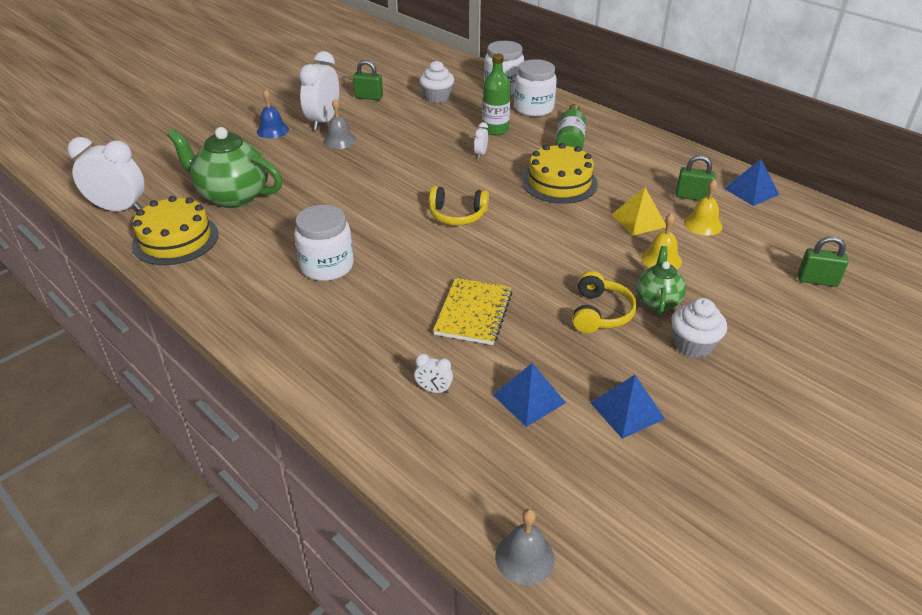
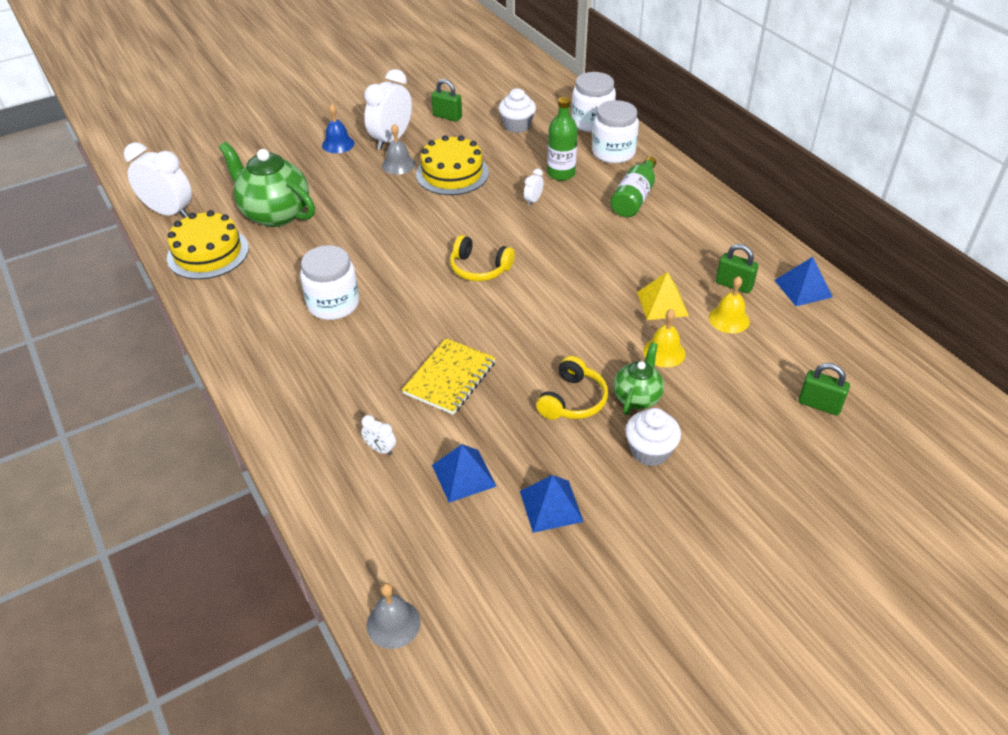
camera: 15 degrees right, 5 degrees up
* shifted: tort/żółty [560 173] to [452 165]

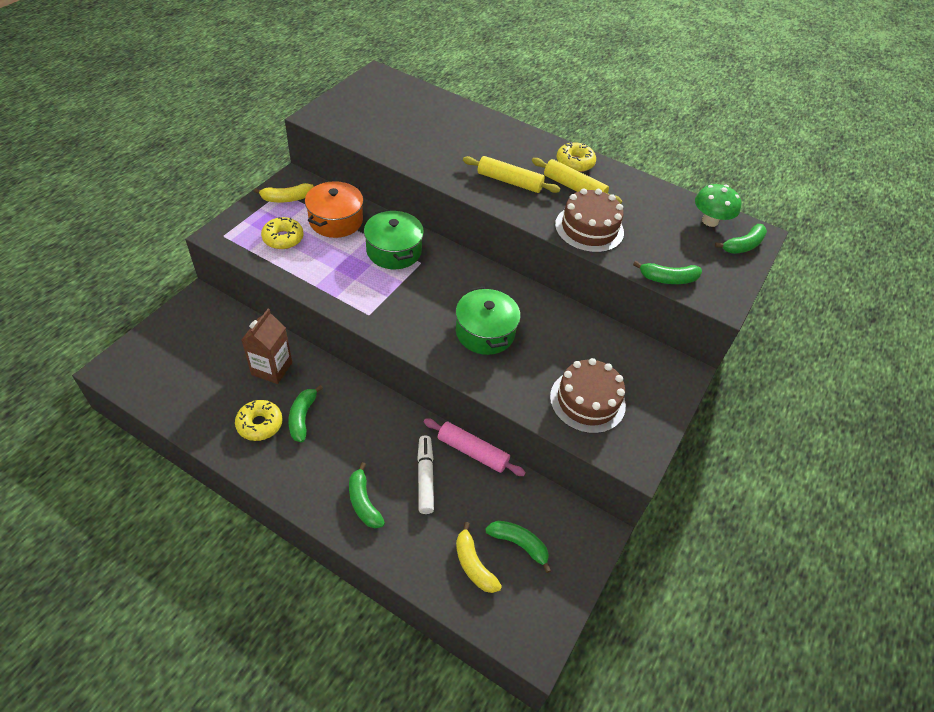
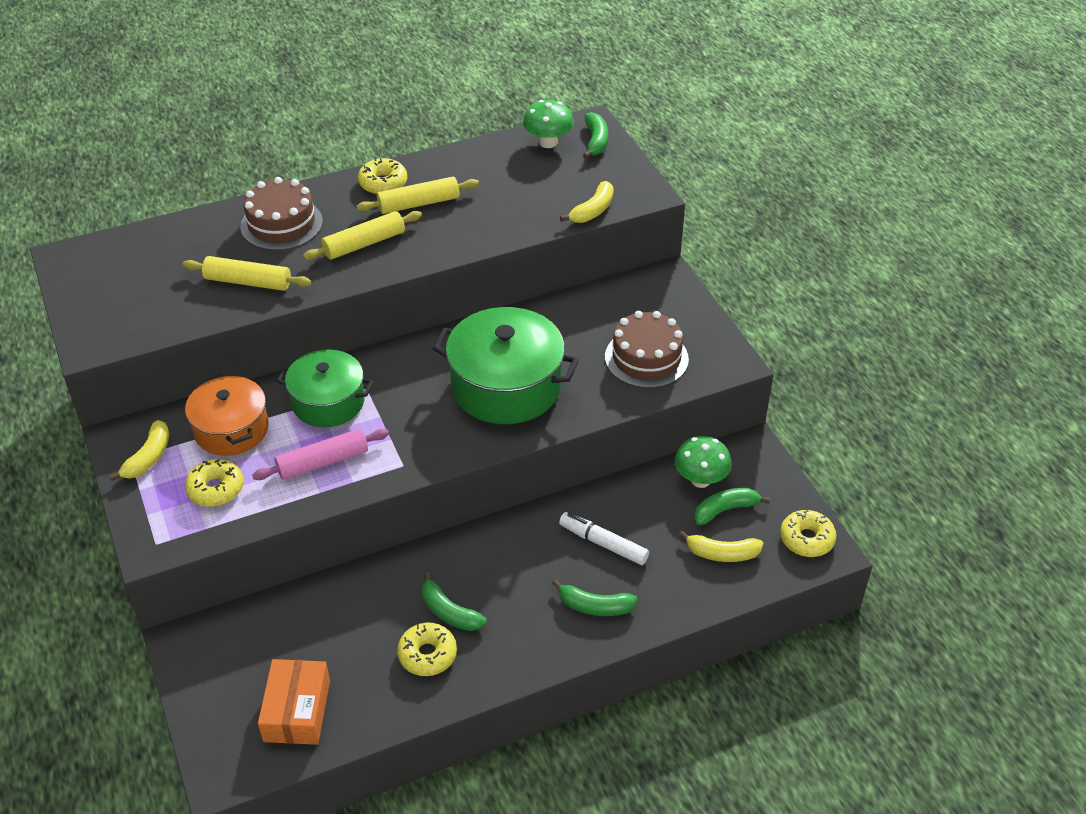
camera: 50 degrees left, 5 degrees down
* new: wałek do ciasta/żółty [246 273]
* shifted: tort/brązowy [589 220] to [281 214]
* shifted: wałek do ciasta/różowy [475 447] to [320 454]
* new: pudełko/pomarańczowy [294 702]
* scaled: garnek/zielony [488 321] = [505 365] x1.53
* repainted: banan/zielony [667 272] to banan/żółty [587 202]
* new: grzyb/zielony [703 462]
* new: donut/żółty [808 533]
* gone: karton mleka/brązowy [267 346]

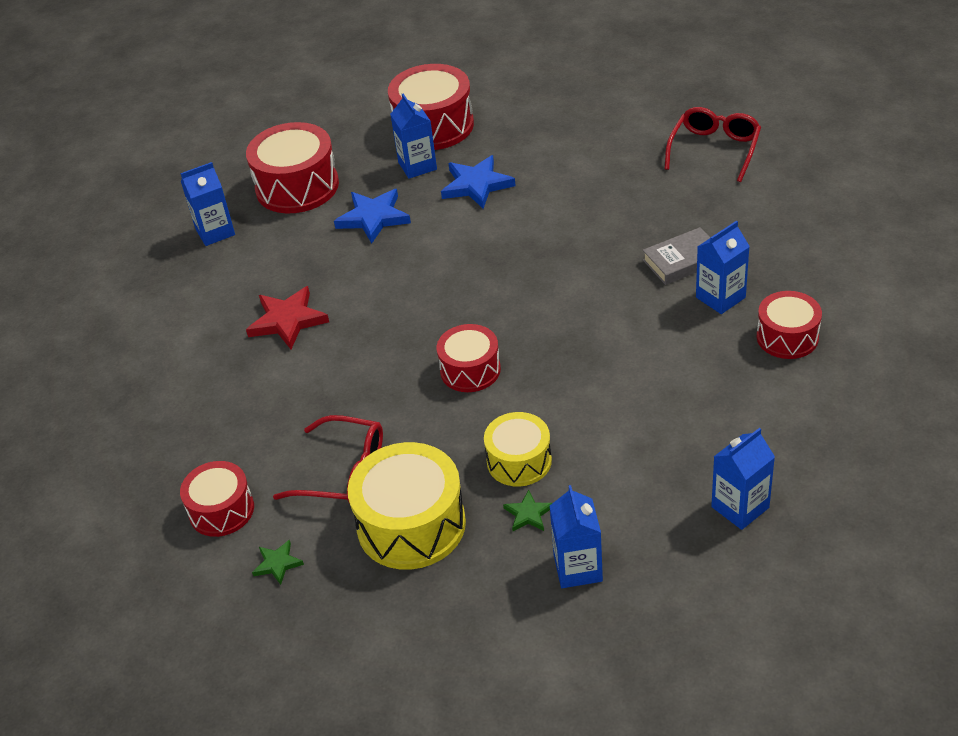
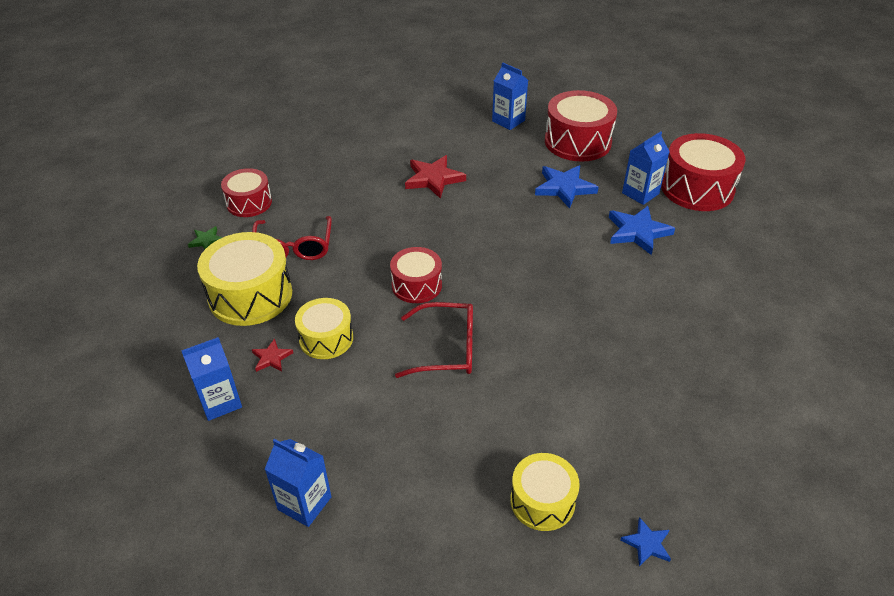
camera: 65 degrees right, 0 degrees up
* repainted: gwiazda/zielony [527 510] to gwiazda/czerwony [272 355]
* shifted: okulary/czerwony [713 144] to [434 340]
* repainted: bęben/czerwony [789 325] to bęben/żółty [545 492]
* new: gwiazda/niebieski [645 541]
* gone: książka/szary [676 256]
* gone: karton mleka/niebieski [723 267]

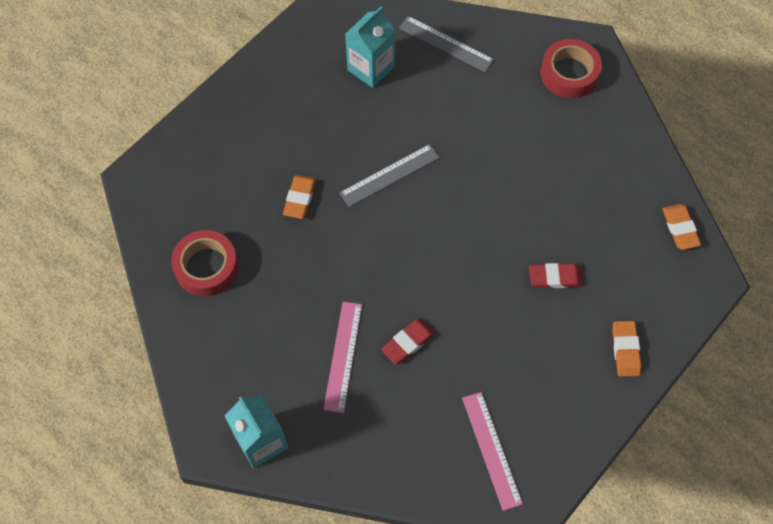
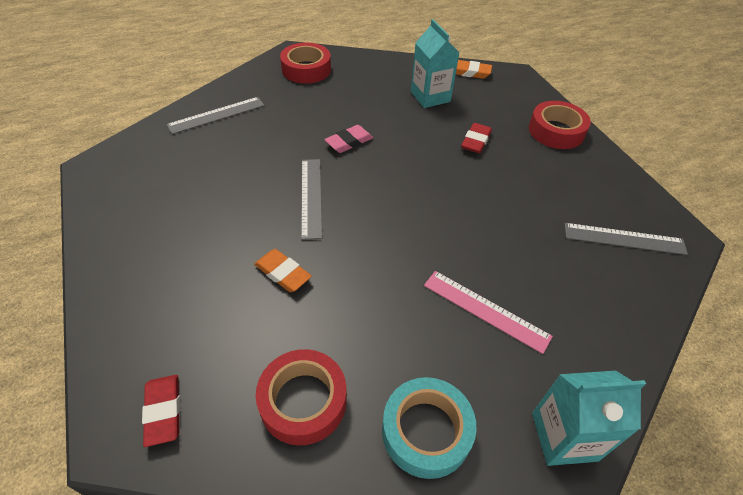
camera: 65 degrees left, 15 degrees down
* shifted: gumka do mazania/czerwony [408 341] to [161 411]
* new: gumka do mazania/różowy [348 139]
* new: taśma klejąca/turkusowy [429 428]
* shifted: karton mleka/turkusowy [370 47] to [435 63]
* swapped: gumka do mazania/pomarańczowy [626 349] to taśma klejąca/czerwony [560 125]
* repainted: linijka/różowy [492 451] to linijka/szary [626 239]

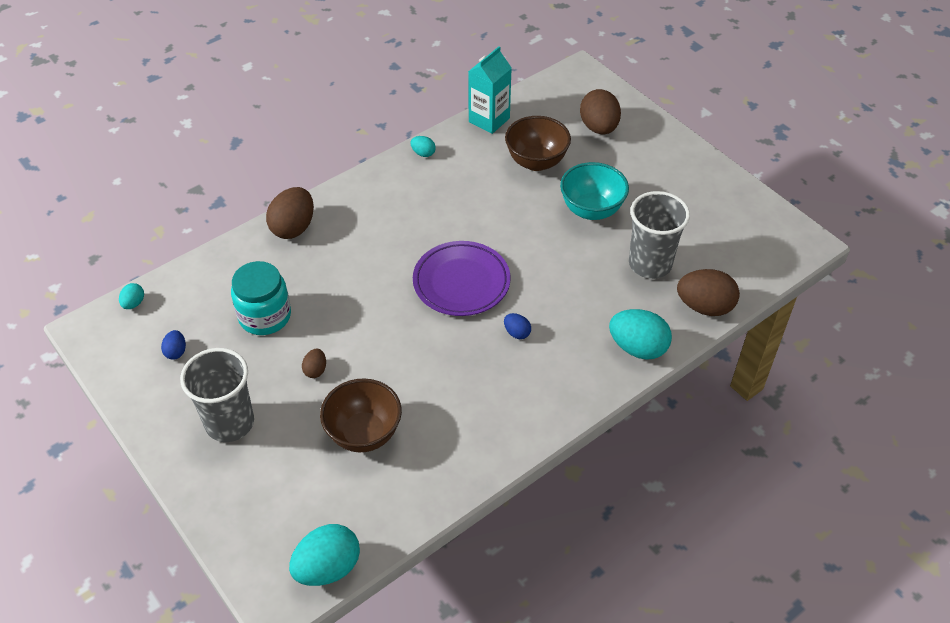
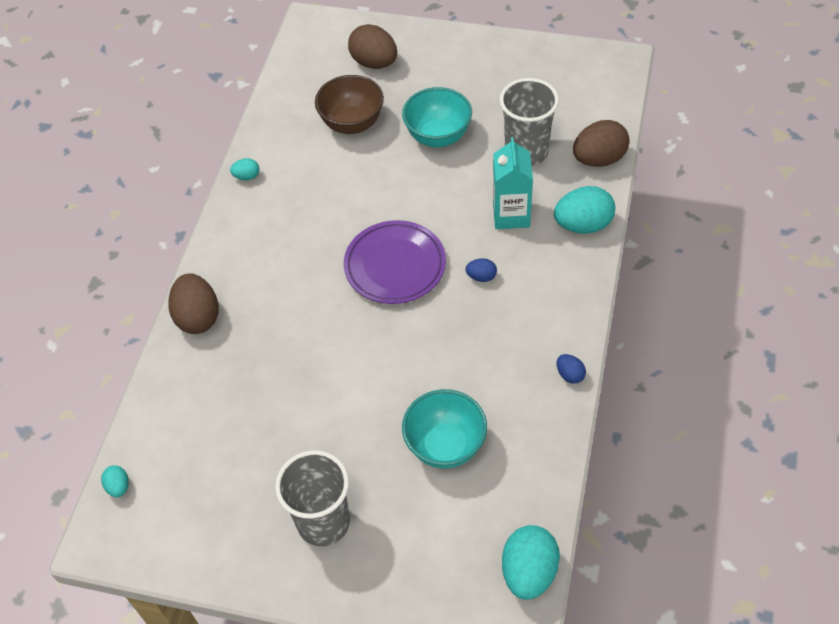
camera: 35 degrees left, 5 degrees up
* repainted: miska/brązowy [361 415] to miska/turkusowy [444 428]
* shifted: karton mleka/turkusowy [490 90] to [513 183]
* shifted: jajko/niebieski [173 345] to [571 369]
* gone: słoik/turkusowy [261 298]
* gone: jajko/brązowy [314 363]

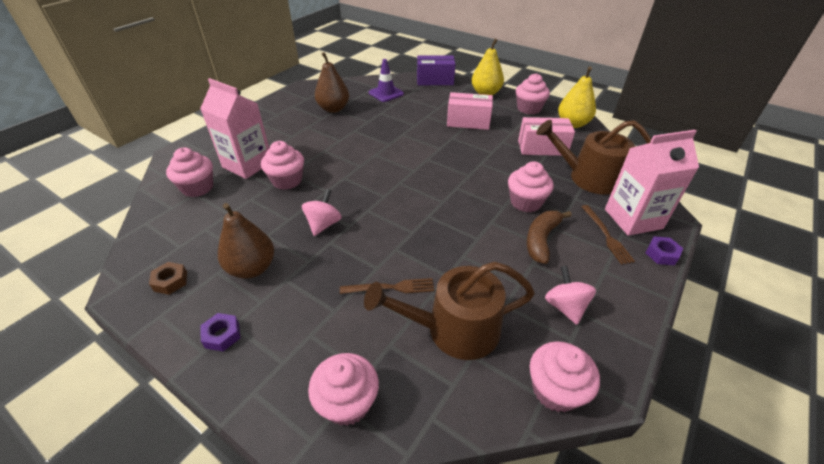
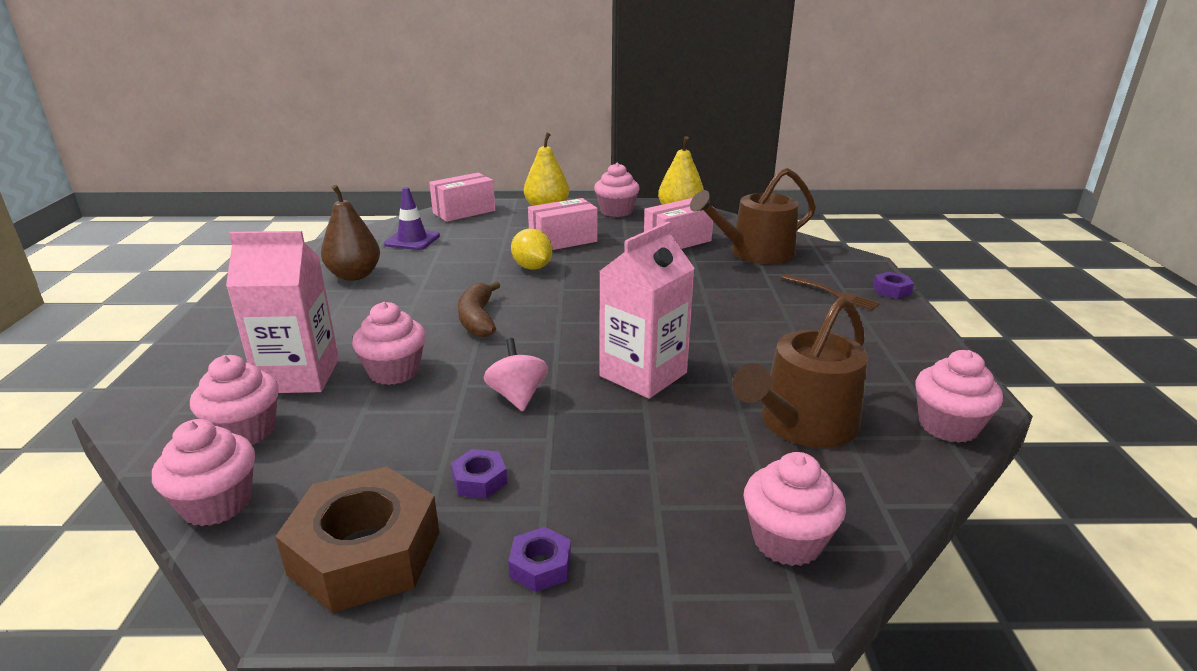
camera: 35 degrees left, 15 degrees down
* shifted: muffinka/różowy [531 186] to [203 472]
* scaled: nakrętka/brązowy [168 278] = [357 539] x2.31
* repainted: pudełko/fioletowy [436 70] to pudełko/różowy [462 197]
* swapped: gruszka/brązowy [246 240] to nakrętka/fioletowy [479 474]
* shifted: banan/brązowy [549 237] to [479 309]
* new: cytryna/żółty [532 249]
* shifted: karton mleka/różowy [652 183] to [647 310]
* gone: widelec/brązowy [387 286]
* gone: bączek/różowy [570 295]

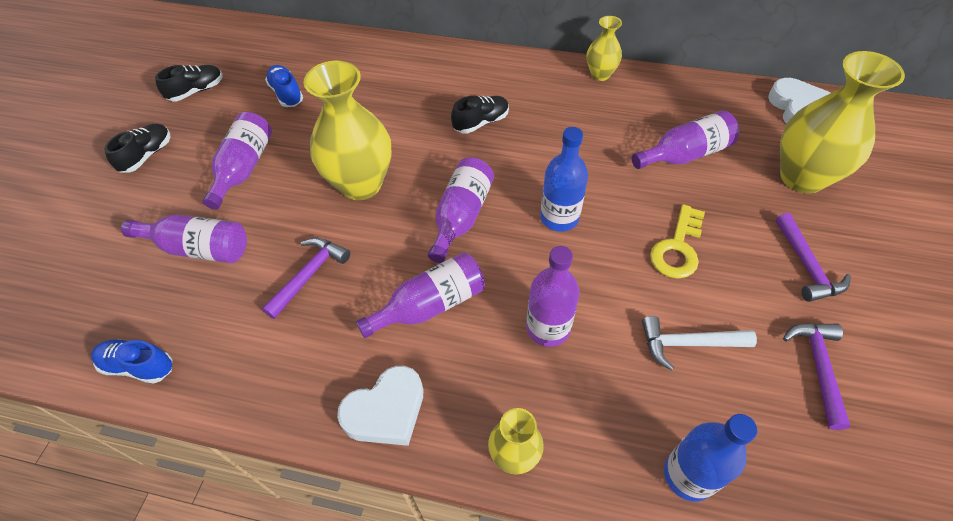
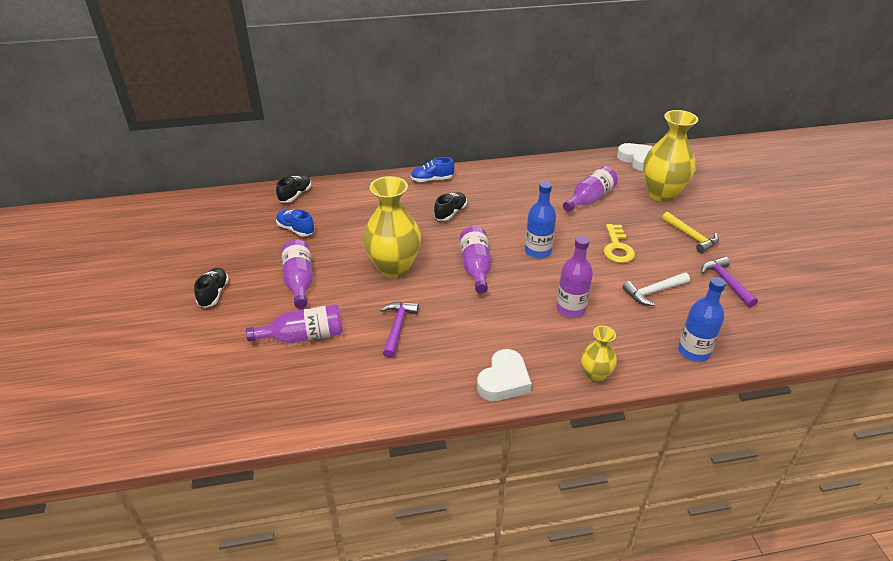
camera: 25 degrees left, 15 degrees down
* shifted: but/czarny [189 83] to [293 189]
* shifted: but/niebieski [131 361] to [432 169]
* repainted: młotek/fioletowy [813 257] to młotek/żółty [690 232]
* gone: butelka/fioletowy [420 295]
* gone: wazon/żółty [604 48]

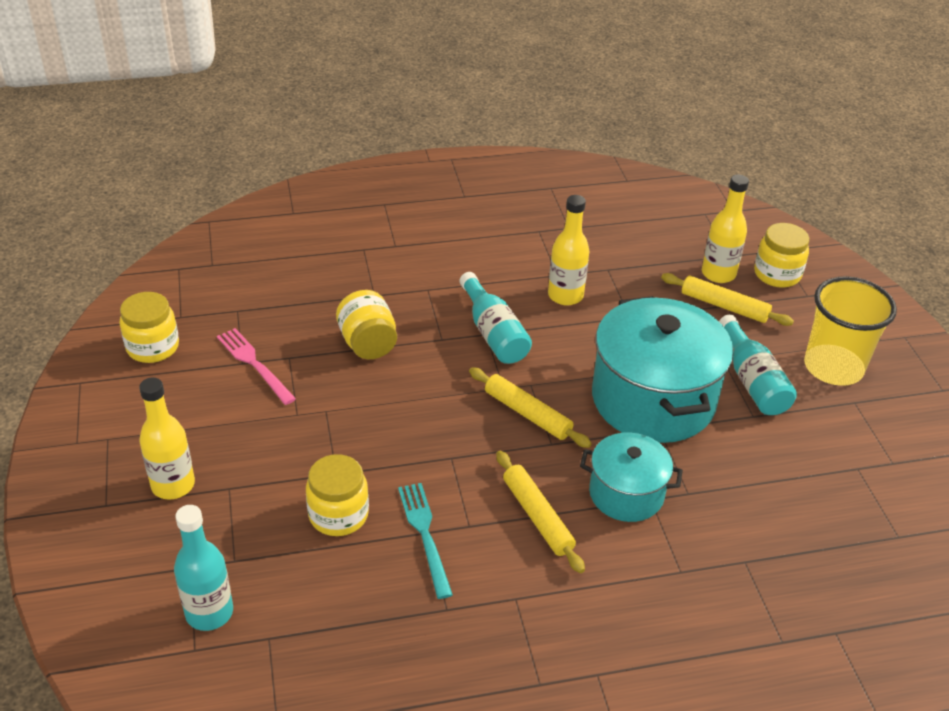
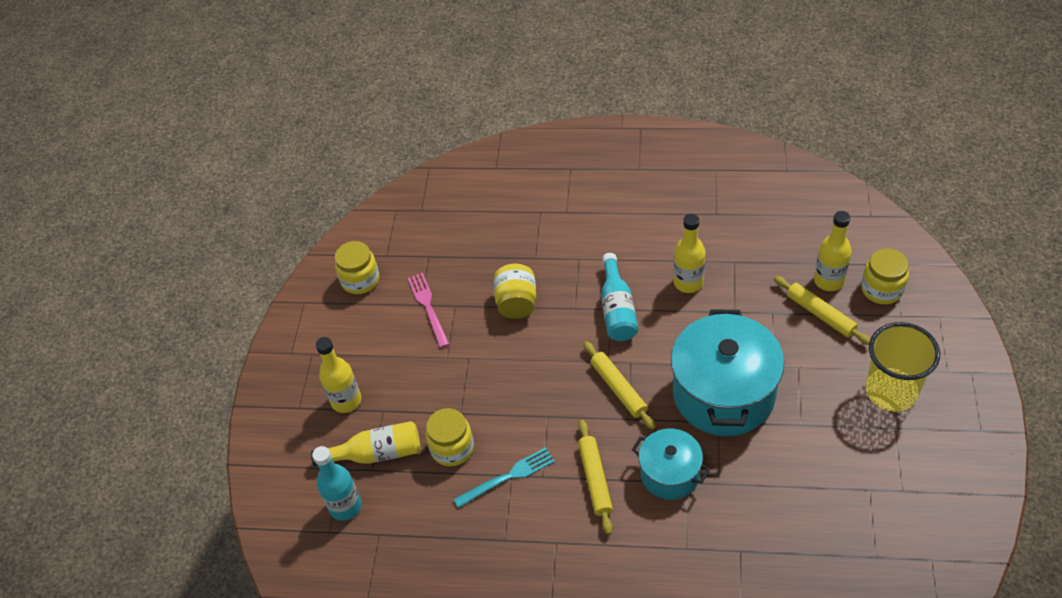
camera: 25 degrees right, 10 degrees up
* new: butelka/żółty [365 443]
* rotated: widelec/turkusowy [425 541] = [504 477] 60 degrees clockwise
* gone: butelka/turkusowy [758 364]

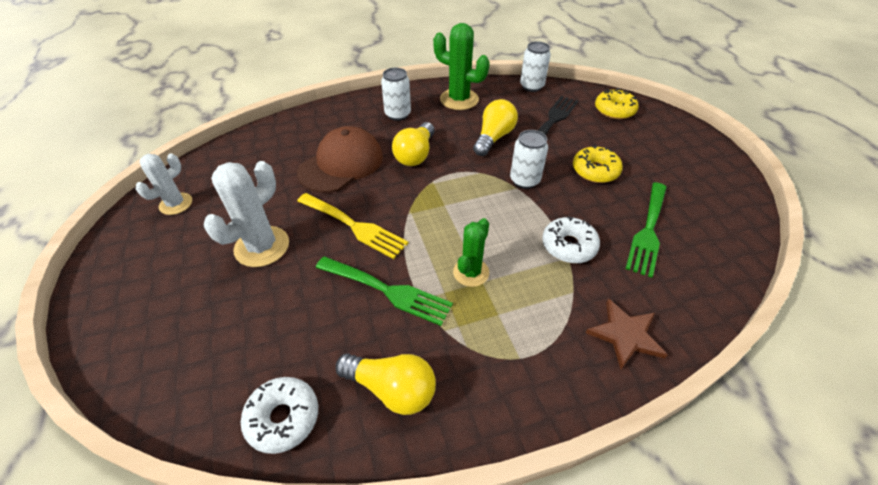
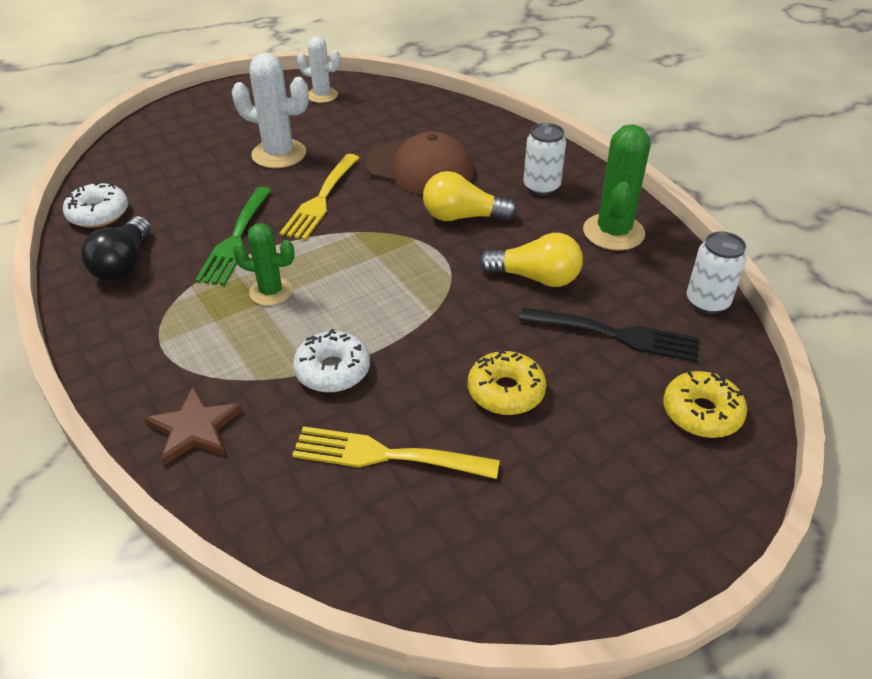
camera: 75 degrees right, 5 degrees down
* repainted: żarówka/żółty [386 384] to żarówka/czarny [116 248]
* repainted: widelec/zielony [646 230] to widelec/żółty [396 452]
* gone: puszka/biały [529 159]

